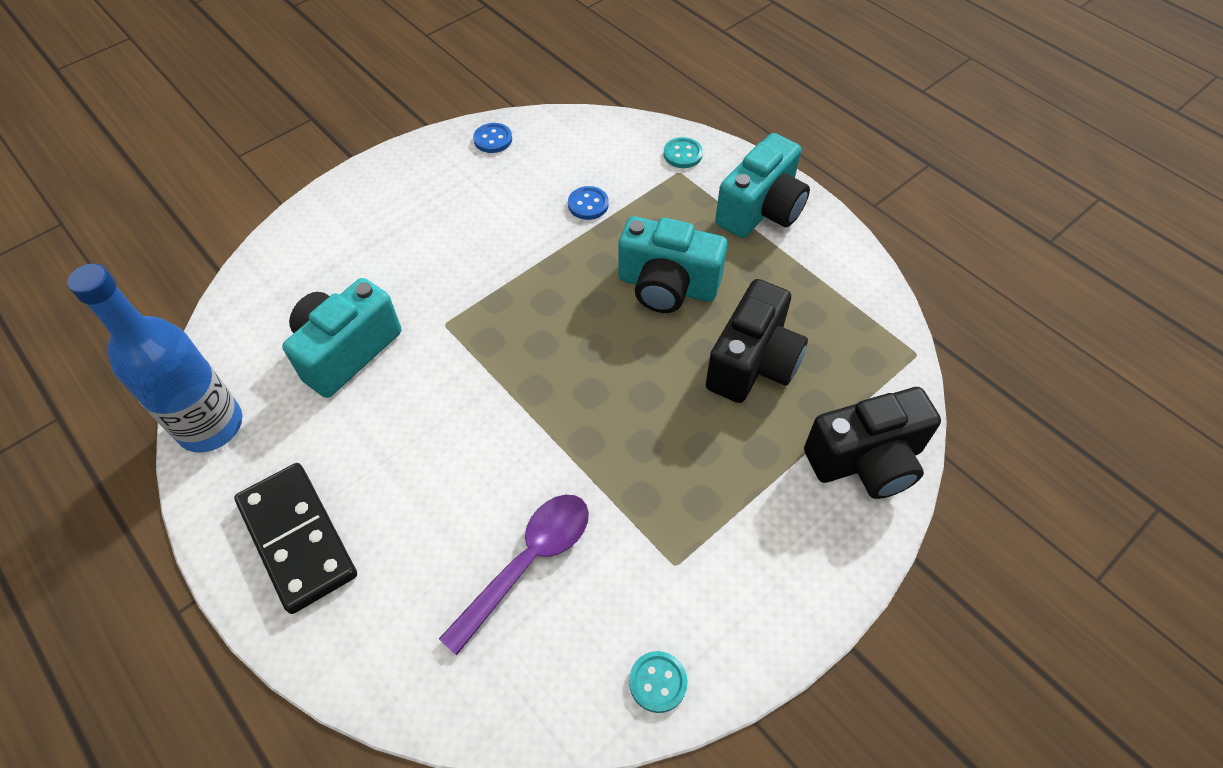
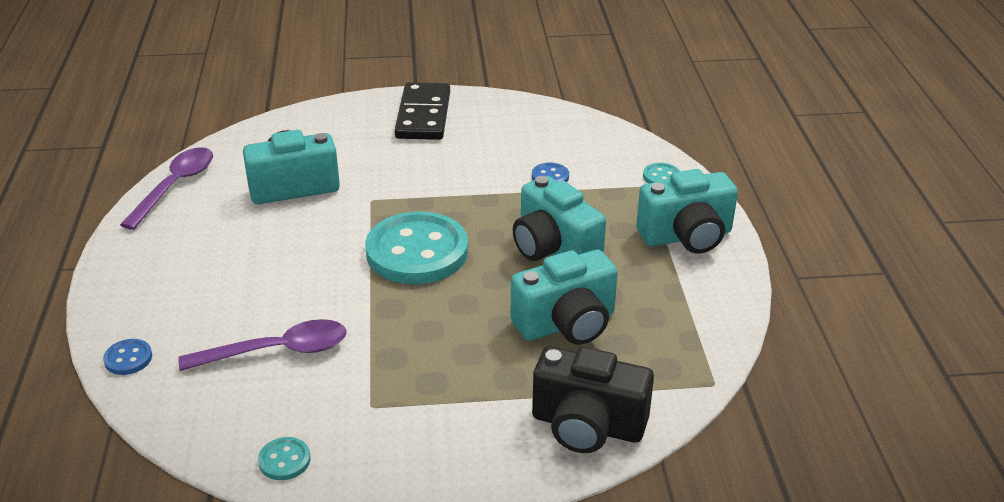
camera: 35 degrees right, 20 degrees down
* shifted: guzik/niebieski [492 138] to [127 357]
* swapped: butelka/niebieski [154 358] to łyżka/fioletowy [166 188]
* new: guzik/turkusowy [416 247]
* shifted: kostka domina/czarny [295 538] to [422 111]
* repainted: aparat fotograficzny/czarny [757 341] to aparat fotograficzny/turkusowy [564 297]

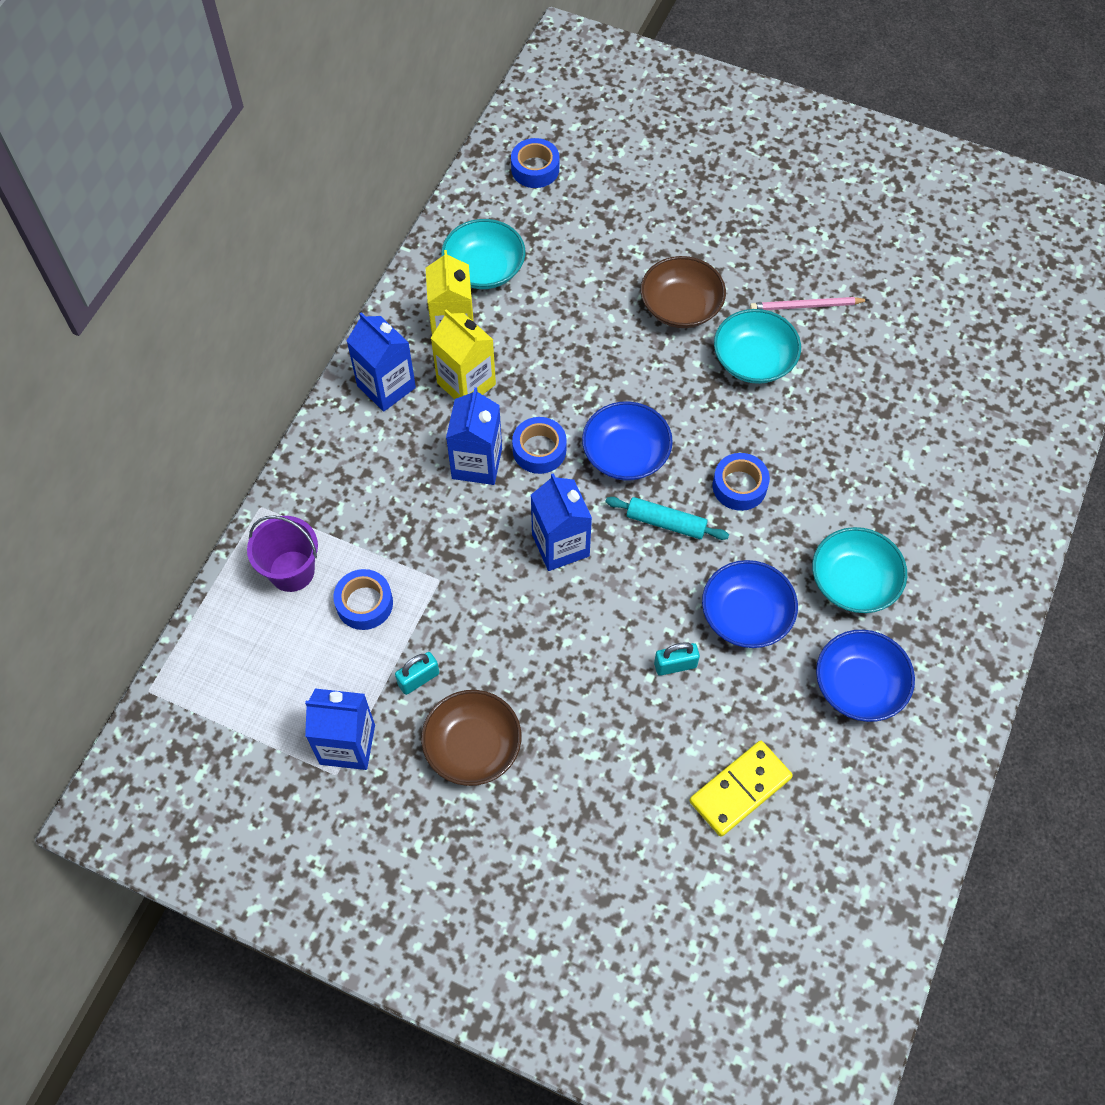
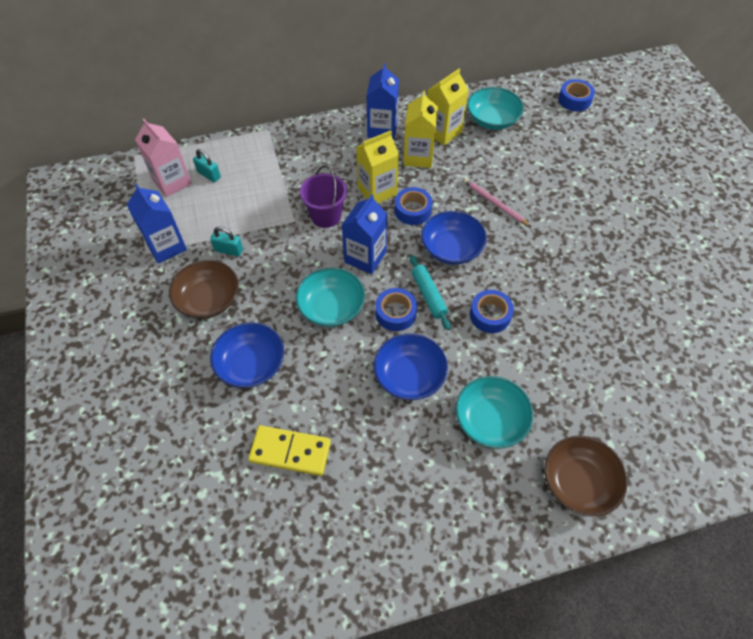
camera: 50 degrees right, 5 degrees down
* new: karton mleka/różowy [163 158]
* shifted: kłódka/turkusowy [677 659] to [207 165]
* shifted: miska/niebieski [865 676] to [247 355]
* shifted: miska/turkusowy [757 346] to [330 297]
* shifted: wiadro/fioletowy [282 553] to [323 197]
* repainted: karton mleka/niebieski [474 436] to karton mleka/żółty [377 166]
* shifted: taśma klejąca/niebieski [363 599] to [396 309]
* shifted: ołówek/różowy [809 303] to [497 202]
* shifted: miska/brązowy [683 292] to [586 476]

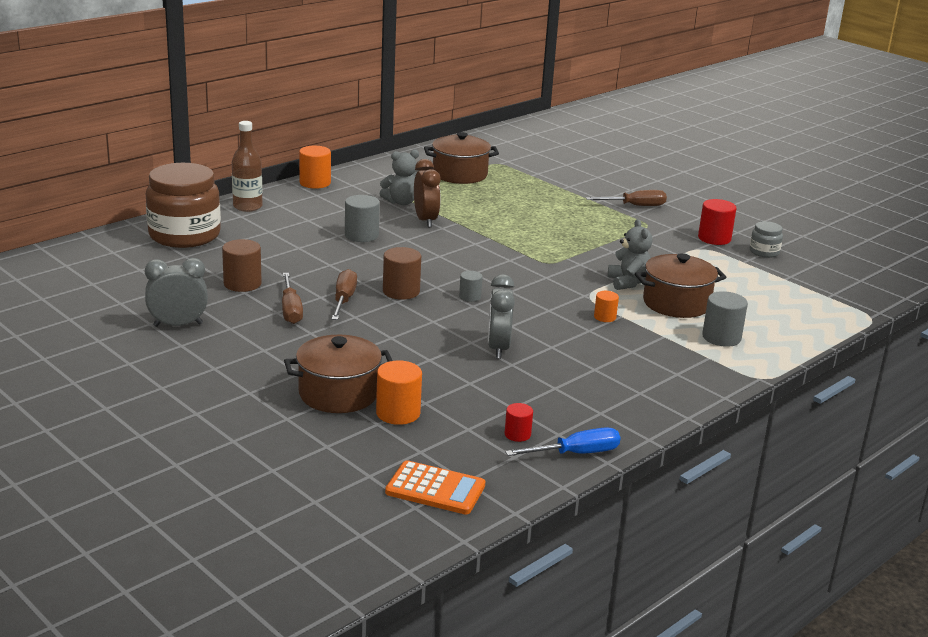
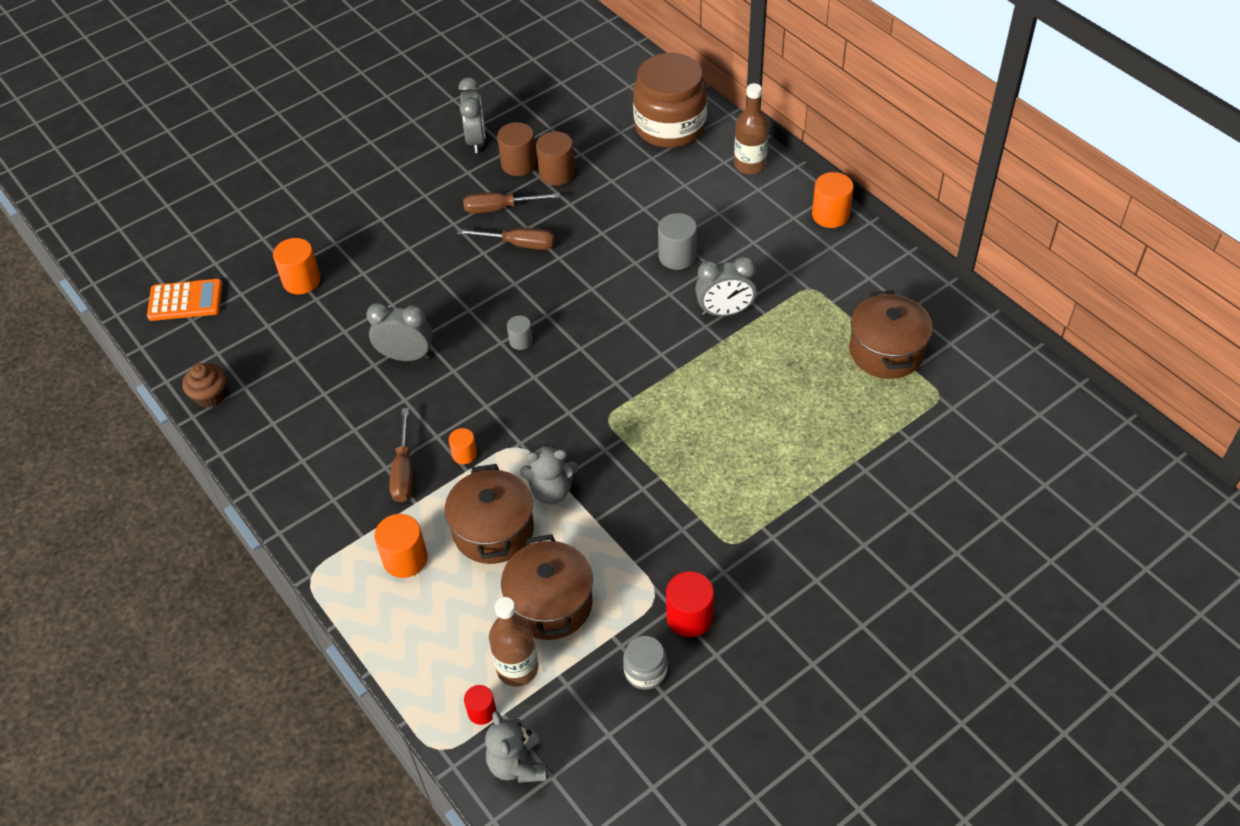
camera: 100 degrees right, 25 degrees up
* rotated: kalkulator/pomarańczowy [435 487] = [185 300] 120 degrees counterclockwise
* swapped: śrubokręt/niebieski [562 441] to muffinka/brązowy [204 385]
* repainted: walec/szary [725 319] to walec/pomarańczowy [401 546]
* shifted: śrubokręt/brązowy [626 198] to [401 455]
* shifted: walec/czerwony [519 422] to [480 705]
* shifted: miś/szary [399 177] to [516 747]
* new: butelka/brązowy [513 641]
* shifted: walec/brązowy [402 273] to [517 149]
* shifted: garnek/brązowy [338 374] to [547 587]
* repainted: budzik/brązowy [427 193] to budzik/szary [726 286]

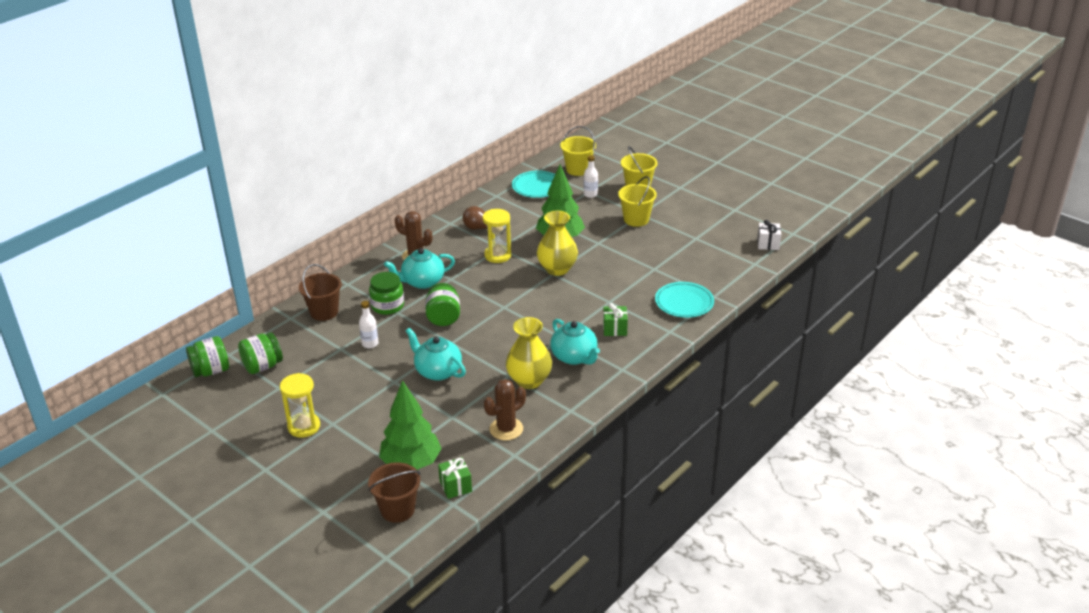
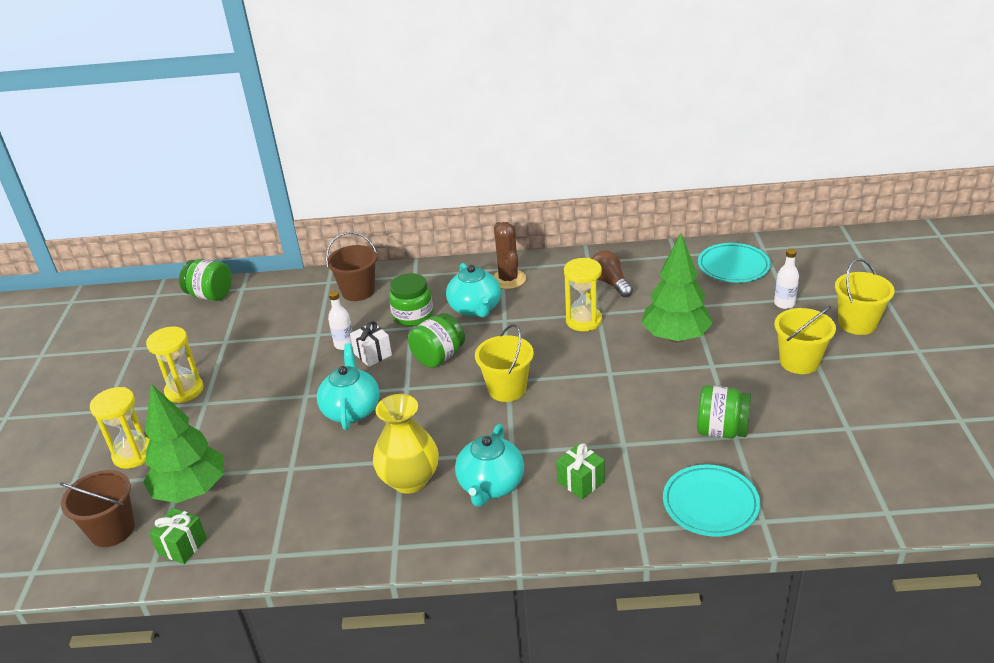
camera: 50 degrees right, 0 degrees up
* new: klepsydra/żółty [120 428]
* shifted: prezent/biały [769 235] to [371 344]
* rotated: imbryk/turkusowy [419 268] = [473 290] 135 degrees counterclockwise
* shifted: wiadro/żółty [578 151] to [504 363]
* shifted: słoik/zielony [260 353] to [724 412]
* gone: kaktus/brązowy [505 409]
* gone: wazon/żółty [557 243]

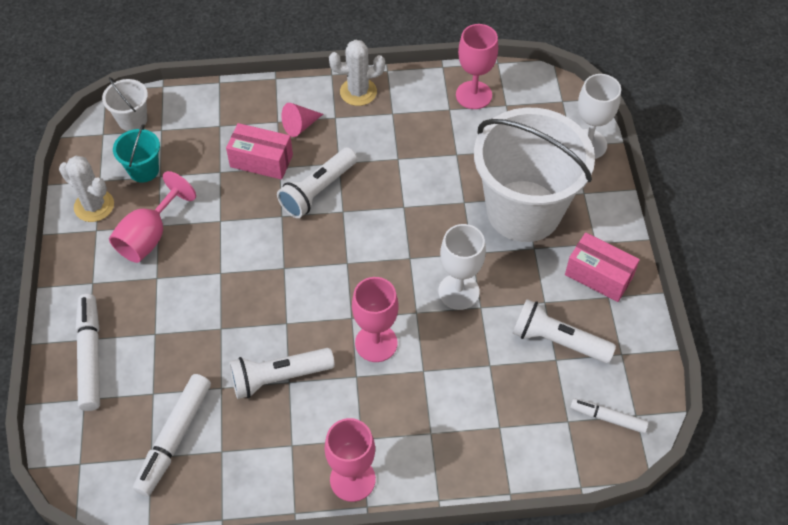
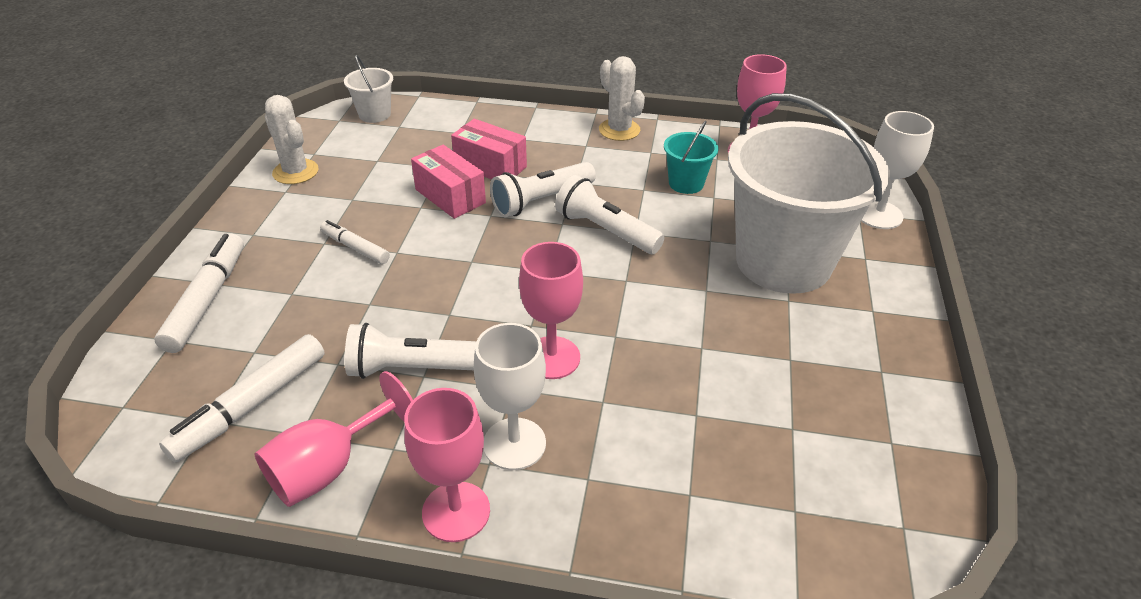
camera: 15 degrees right, 15 degrees down
* shifted: kielich/różowy [152 217] to [334 439]
* shifted: flamaster/biały [609 415] to [355 242]
* shifted: pudełko/różowy [602 267] to [448 182]
* shifted: kielich/biały [462 267] to [510 396]
* shifted: latarka/biały [564 331] to [610 214]
* rotated: kaktus/biały [357 73] = [622 98] 45 degrees clockwise
* shifted: wiadro/turkusowy [136 153] to [691 157]
* gone: stożek/różowy [302 120]

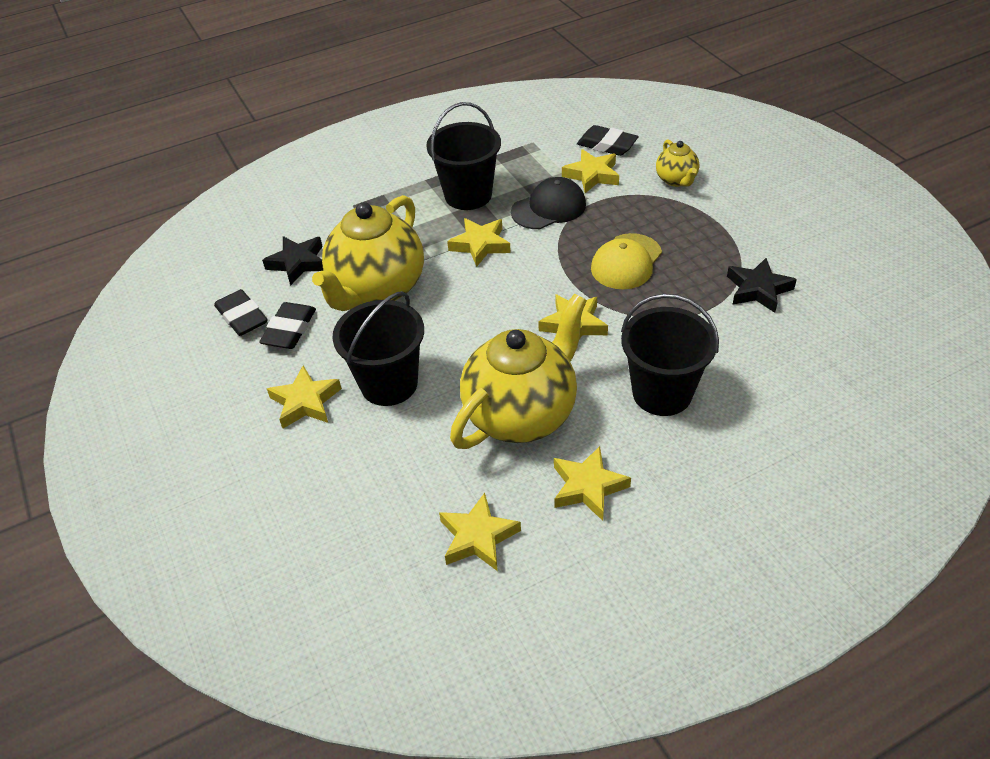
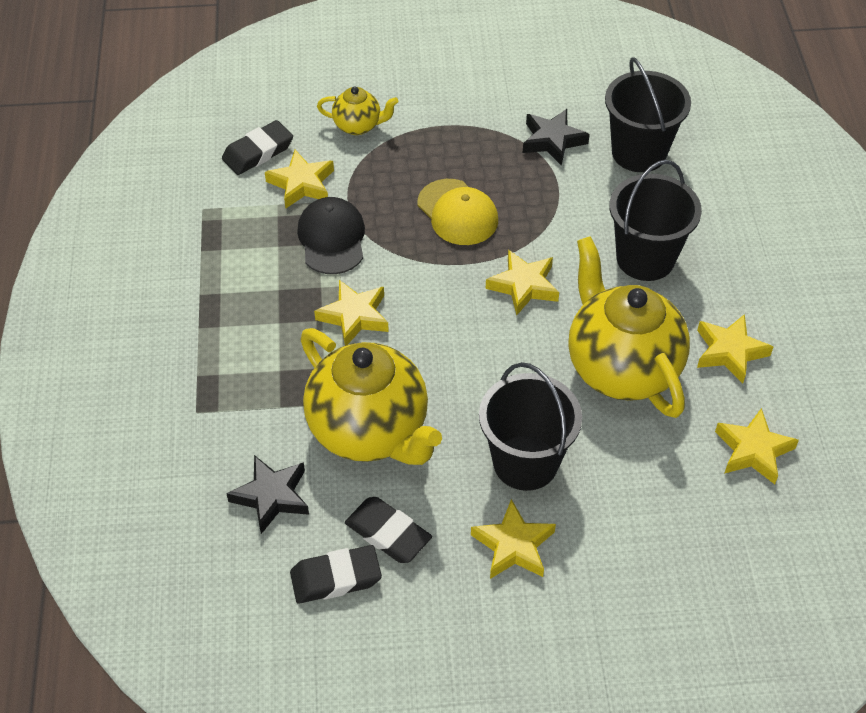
camera: 70 degrees left, 5 degrees up
* shifted: wiadro/czarny [463 156] to [648 114]

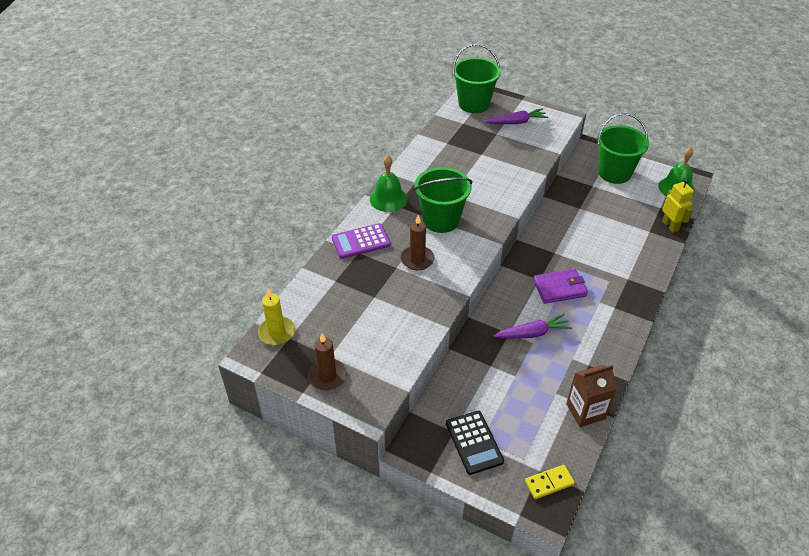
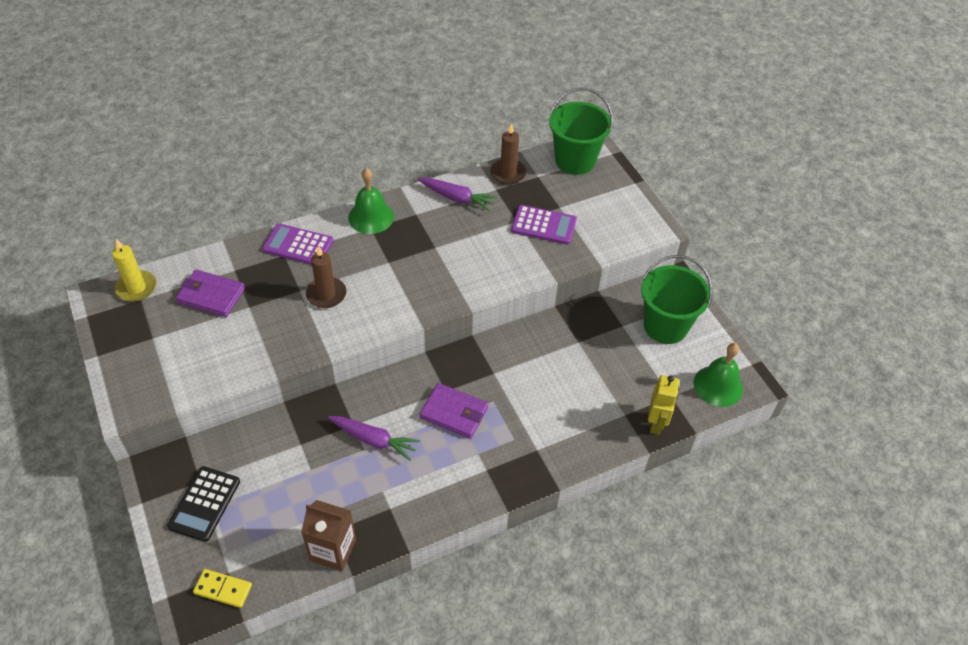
camera: 35 degrees right, 5 degrees up
* new: portfel/fioletowy [210 293]
* shifted: marchewka/fioletowy [516 116] to [457 194]
* shifted: świeca/brązowy [327 361] to [508 154]
* new: kalkulator/fioletowy [544 224]
* gone: wiadro/zielony [443 200]

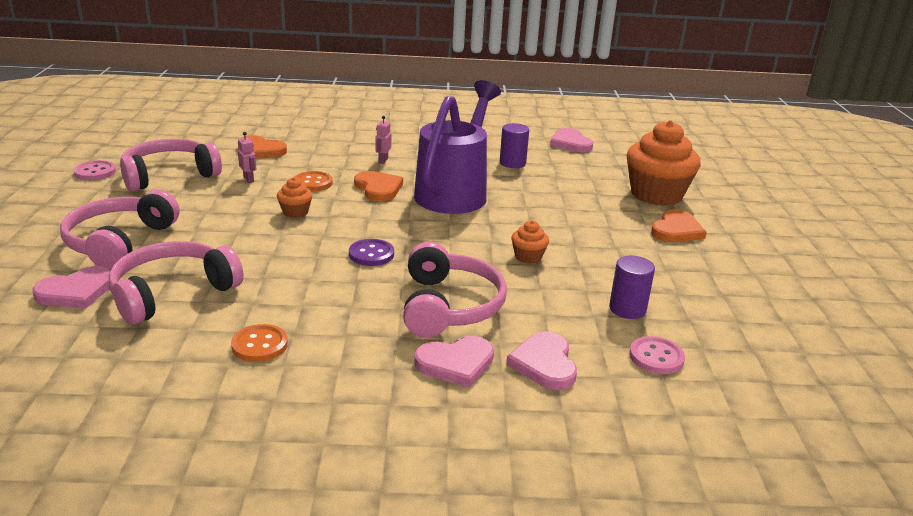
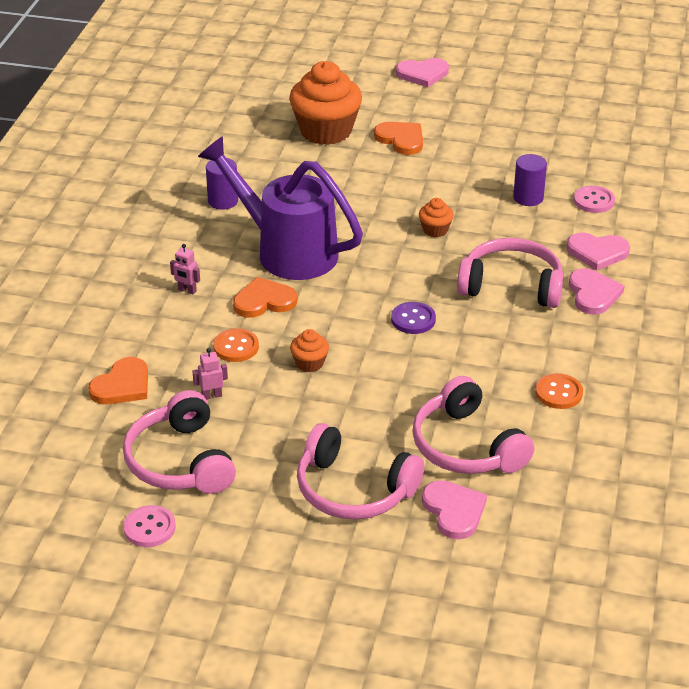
camera: 75 degrees left, 10 degrees up
* shifted: serce/różowy [571 140] to [422 72]

